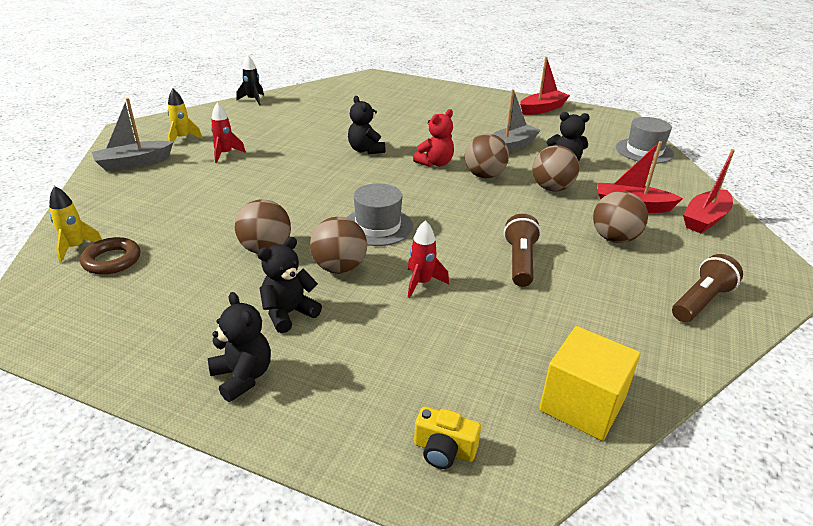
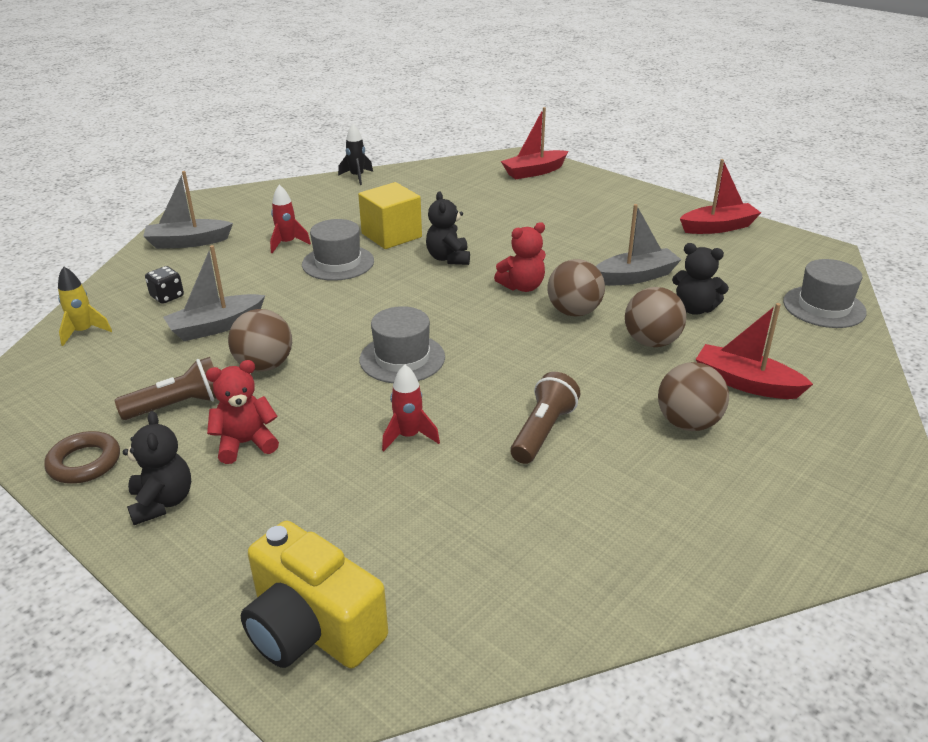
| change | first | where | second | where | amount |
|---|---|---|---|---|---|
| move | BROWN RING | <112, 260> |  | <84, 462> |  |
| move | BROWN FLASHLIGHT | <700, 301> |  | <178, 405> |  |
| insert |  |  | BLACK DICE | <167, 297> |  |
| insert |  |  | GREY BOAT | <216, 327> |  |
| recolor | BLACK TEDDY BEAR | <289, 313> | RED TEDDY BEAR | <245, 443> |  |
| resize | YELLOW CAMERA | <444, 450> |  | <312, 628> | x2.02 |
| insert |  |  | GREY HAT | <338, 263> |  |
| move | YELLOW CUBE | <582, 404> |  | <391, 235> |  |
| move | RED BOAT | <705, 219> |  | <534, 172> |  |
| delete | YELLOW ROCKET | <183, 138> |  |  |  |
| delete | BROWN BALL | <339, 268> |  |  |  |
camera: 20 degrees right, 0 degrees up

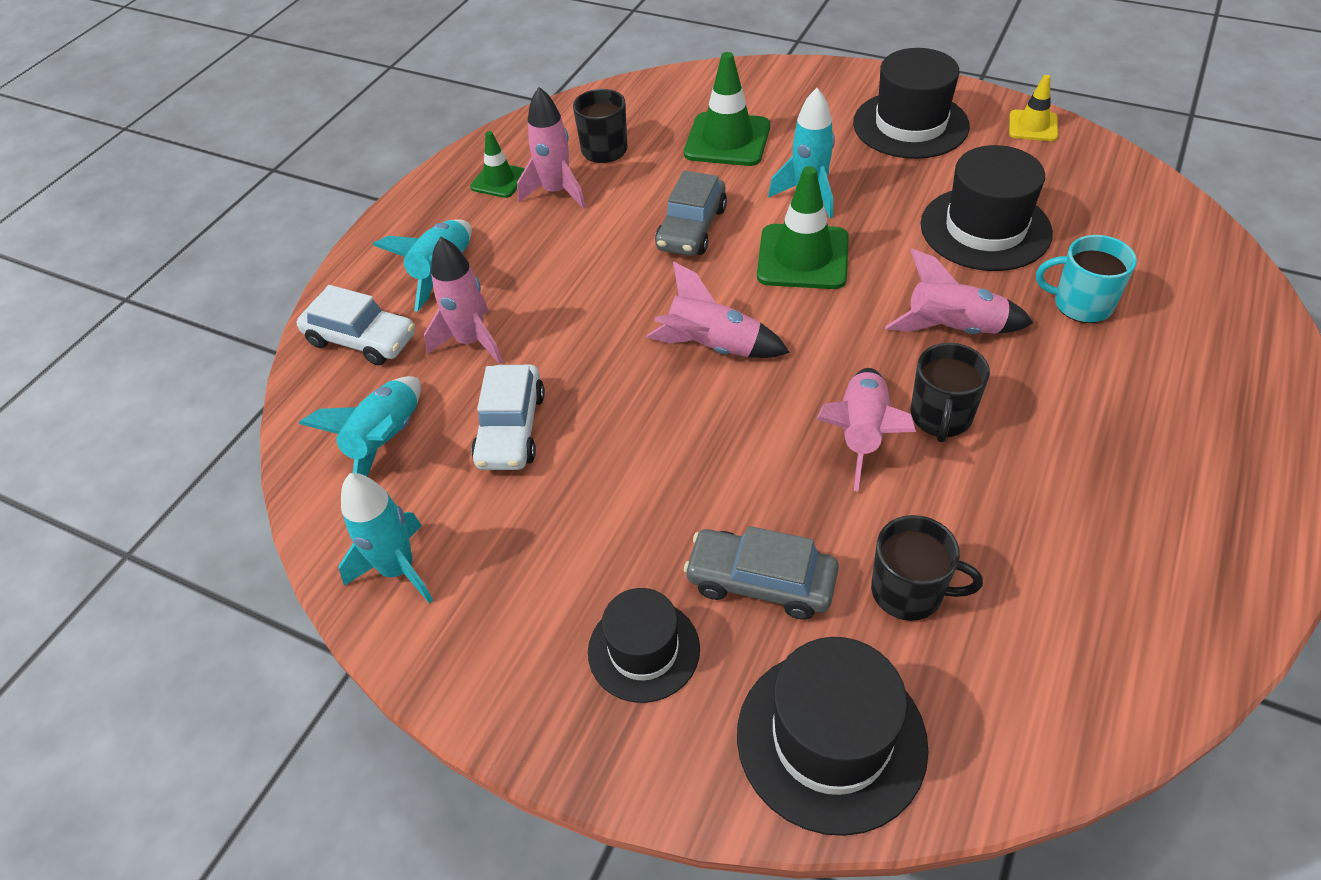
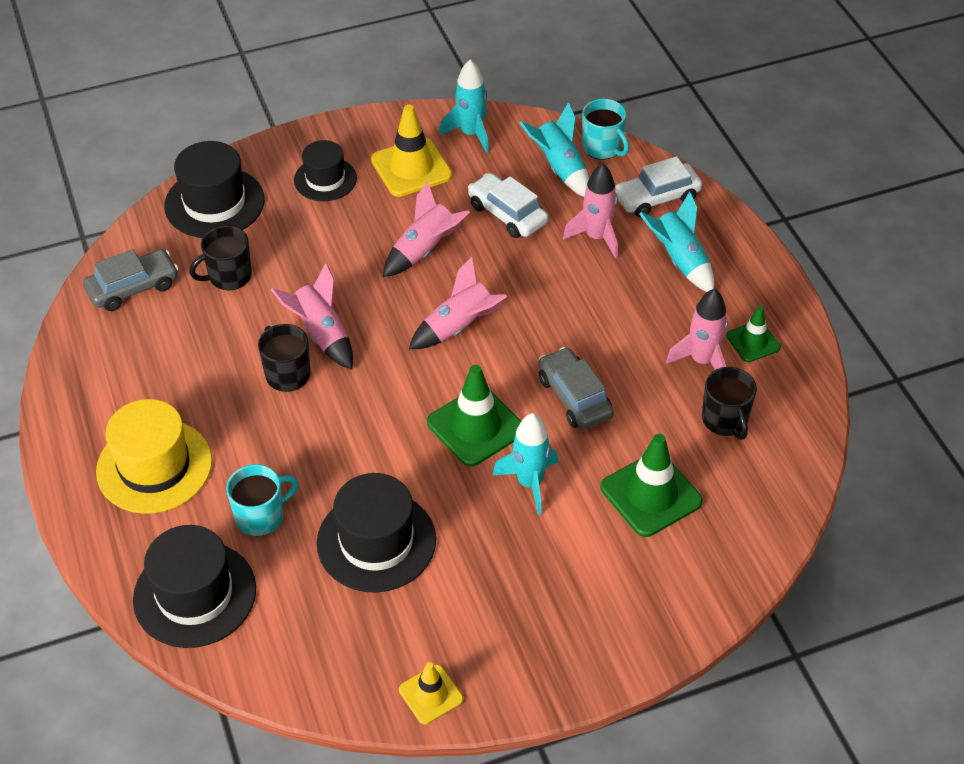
| change | first | where | second | where | amount |
|---|---|---|---|---|---|
| move | GREY CAR | <761, 582> |  | <133, 288> |  |
| insert |  |  | YELLOW HAT | <154, 466> |  |
| move | BLACK HAT | <910, 125> |  | <195, 594> |  |
| insert |  |  | YELLOW TRAFFIC CONE | <411, 168> |  |
| move | PINK ROCKET | <954, 329> |  | <424, 250> |  |
| insert |  |  | TURQUOISE MUG | <602, 148> |  |
camera: 130 degrees right, 0 degrees up

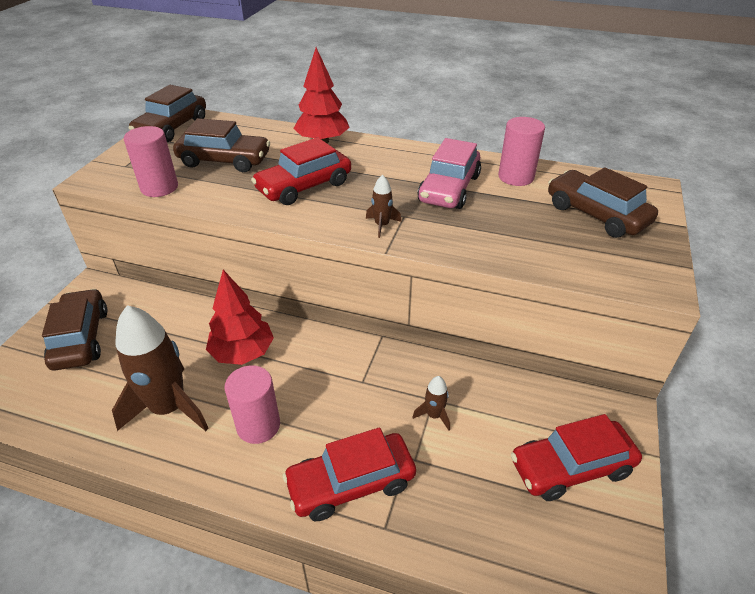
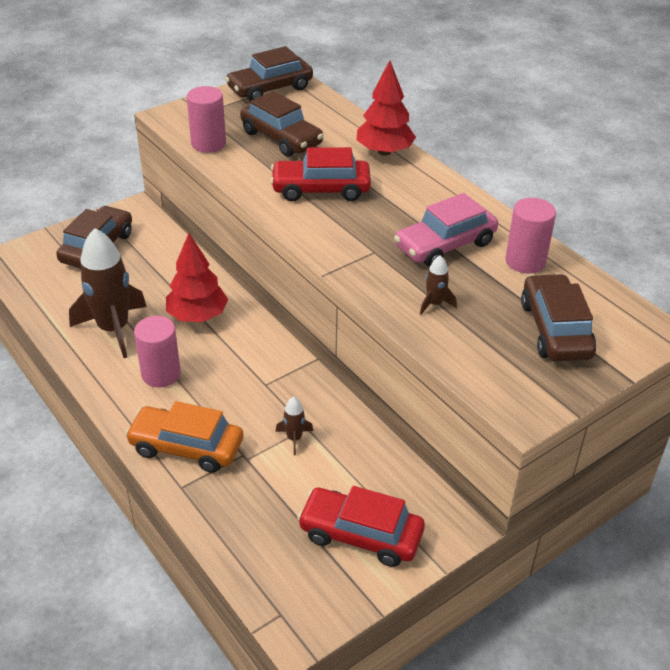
| change | first | where | second | where | amount |
|---|---|---|---|---|---|
| recolor | RED CAR | <351, 483> | ORANGE CAR | <186, 447> |  |
| move | BROWN ROCKET | <382, 225> |  | <434, 304> |  |
camera: 35 degrees right, 0 degrees up

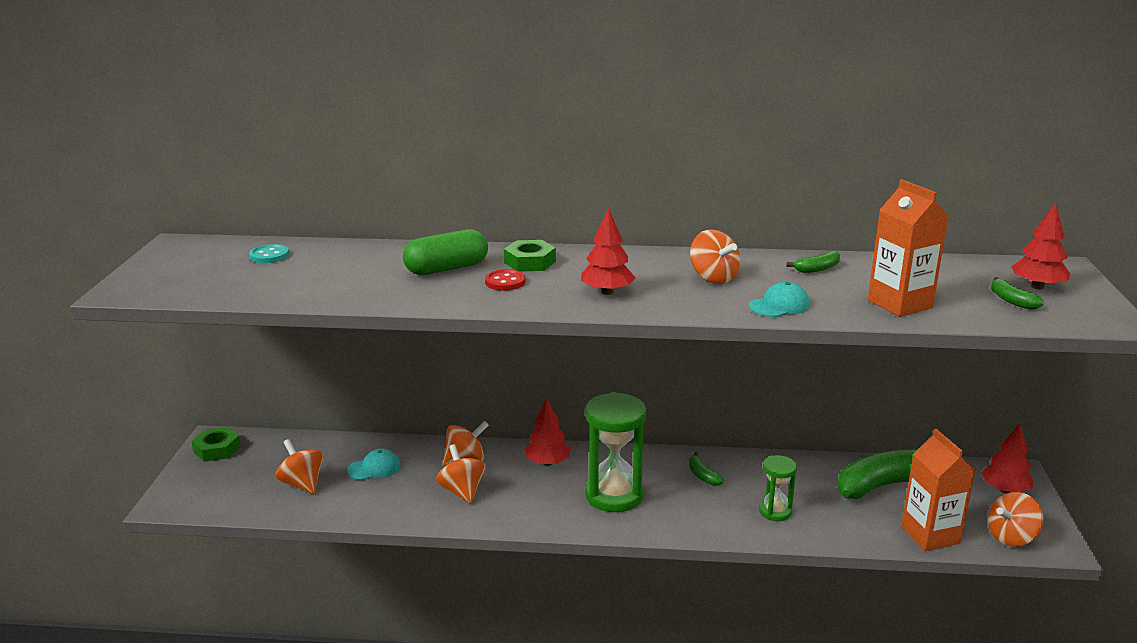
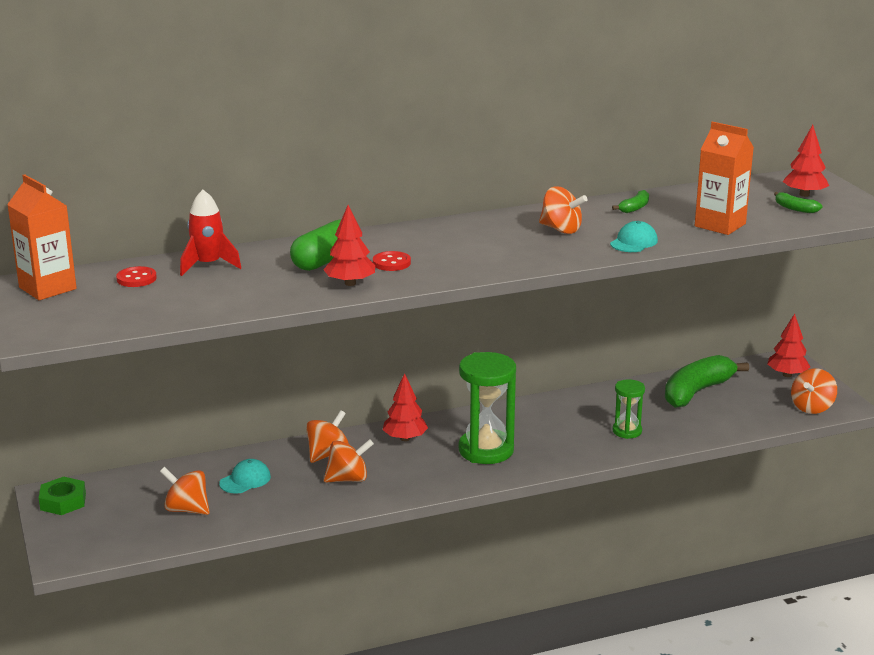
| change | first | where | second | where | amount |
|---|---|---|---|---|---|
| move | ORANGE CARTON | <930, 535> |  | <47, 288> |  |
| recolor | TURQUOISE BUTTON | <269, 255> | RED BUTTON | <136, 279> |  |
| insert |  |  | RED ROCKET | <208, 265> |  |
| move | RED TREE | <607, 292> |  | <350, 283> |  |
| rotate | ORANGE SPINNING TOP | <462, 491> |  | <348, 479> | 120 degrees clockwise |
| delete | GREEN NUT | <530, 262> |  |  |  |
| delete | GREEN BANANA | <702, 475> |  |  |  |
camera: 25 degrees left, 0 degrees up

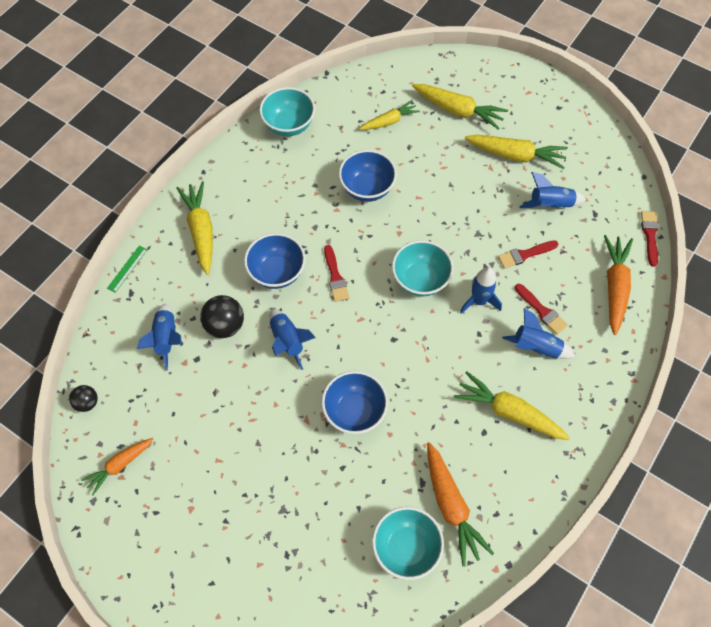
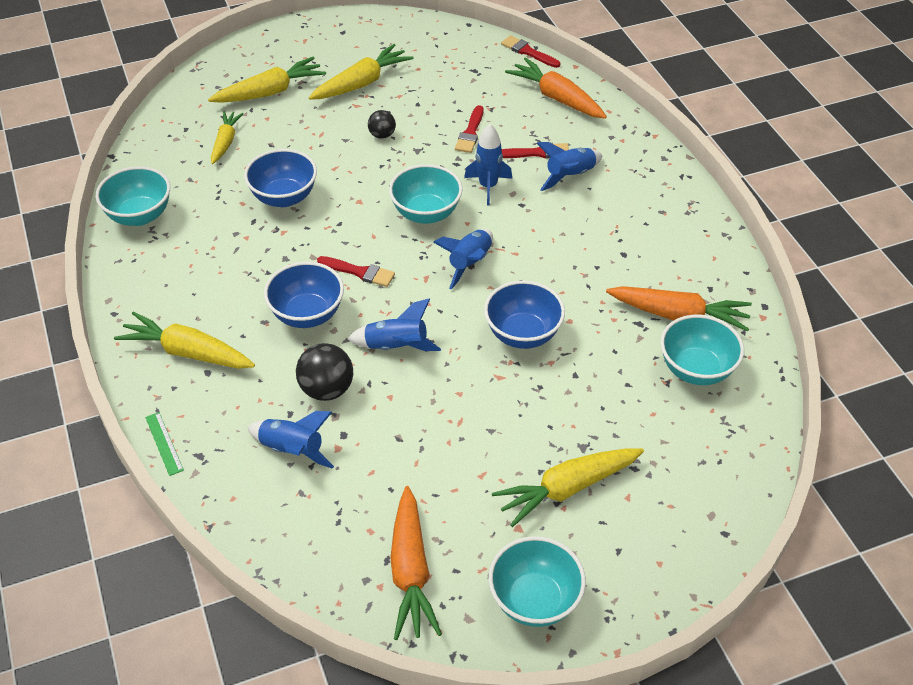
| change | first | where | second | where | amount |
|---|---|---|---|---|---|
| move | BLACK BALL | <87, 403> |  | <382, 135> |  |
| resize | ORANGE CARROT | <119, 465> |  | <410, 572> | x1.57 |
| move | BLUE ROCKET | <550, 205> |  | <469, 263> |  |
| insert |  |  | TURQUOISE BOWL | <534, 600> |  |
| move | YELLOW CARROT | <509, 412> |  | <567, 489> |  |
camera: 55 degrees left, 15 degrees down

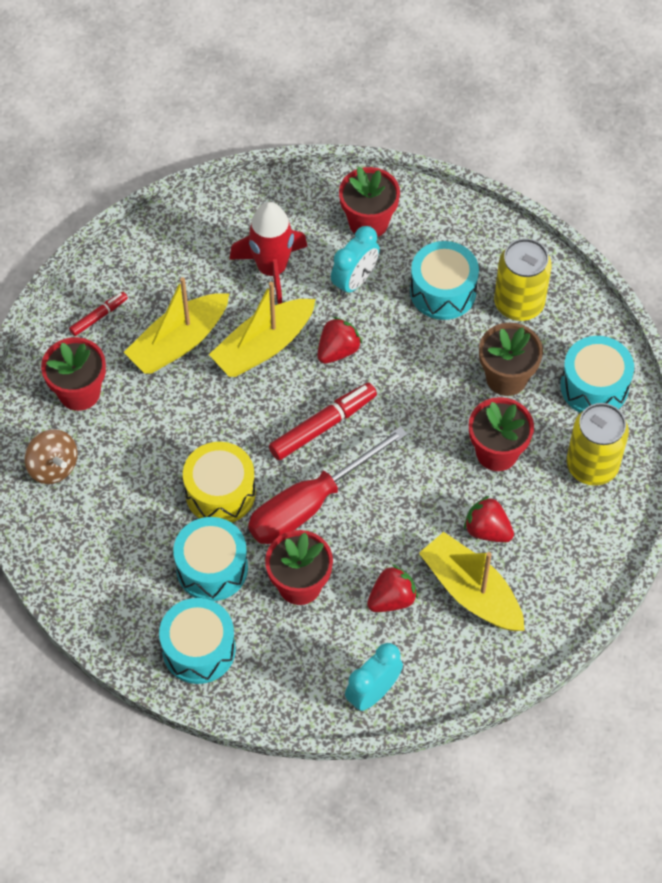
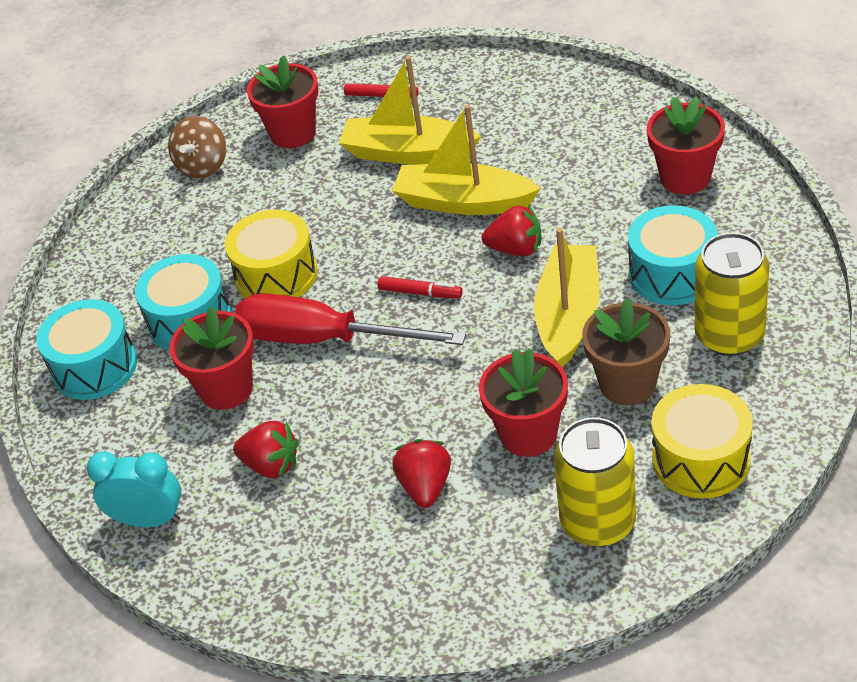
| change | first | where | second | where | amount |
|---|---|---|---|---|---|
| resize | RED MARKER | <323, 426> |  | <420, 293> | x0.57 |
| move | YELLOW BOAT | <471, 591> |  | <568, 315> |  |
| recolor | TURQUOISE DRUM | <594, 386> | YELLOW DRUM | <701, 459> |  |
| delete | RED ROCKET | <272, 269> |  |  |  |
| delete | TURQUOISE CLOCK | <354, 281> |  |  |  |
camera: 60 degrees right, 15 degrees down

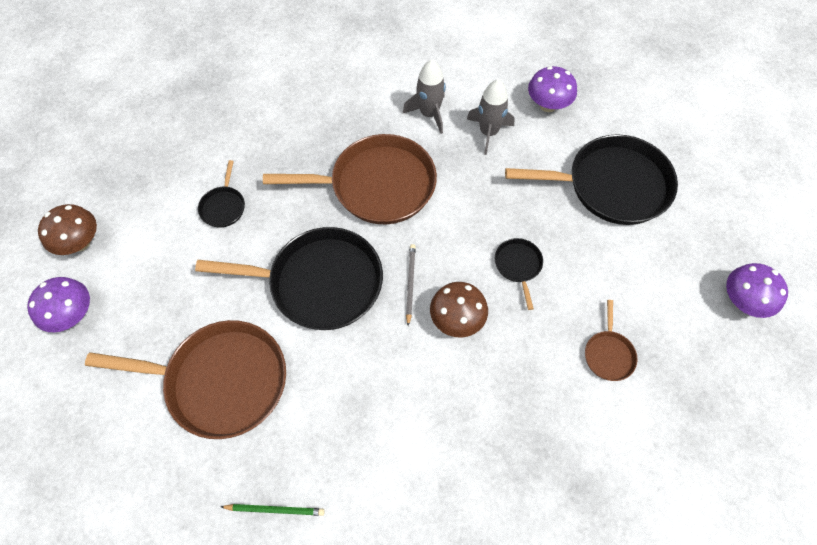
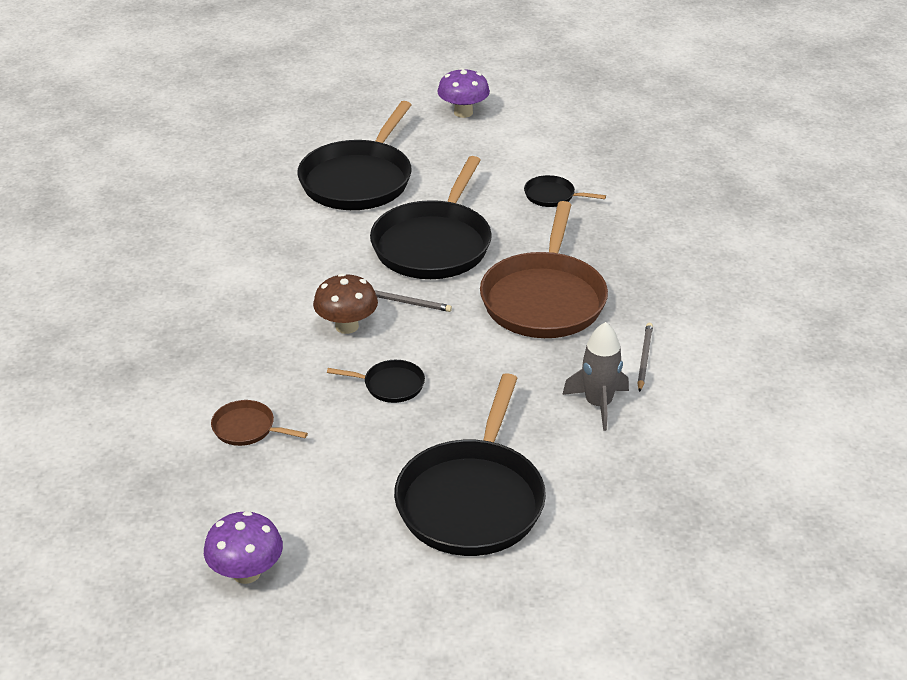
| change | first | where | second | where | amount |
|---|---|---|---|---|---|
| recolor | BROWN PAN | <221, 381> | BLACK PAN | <358, 180> |  |
| replace | GREY ROCKET | <429, 114> | GREY PENCIL | <644, 358> |  |
| delete | BROWN MUSHROOM | <80, 243> |  |  |  |
| delete | GREEN PENCIL | <275, 509> |  |  |  |
| delete | PURPLE MUSHROOM | <548, 105> |  |  |  |
camera: 105 degrees right, 25 degrees down

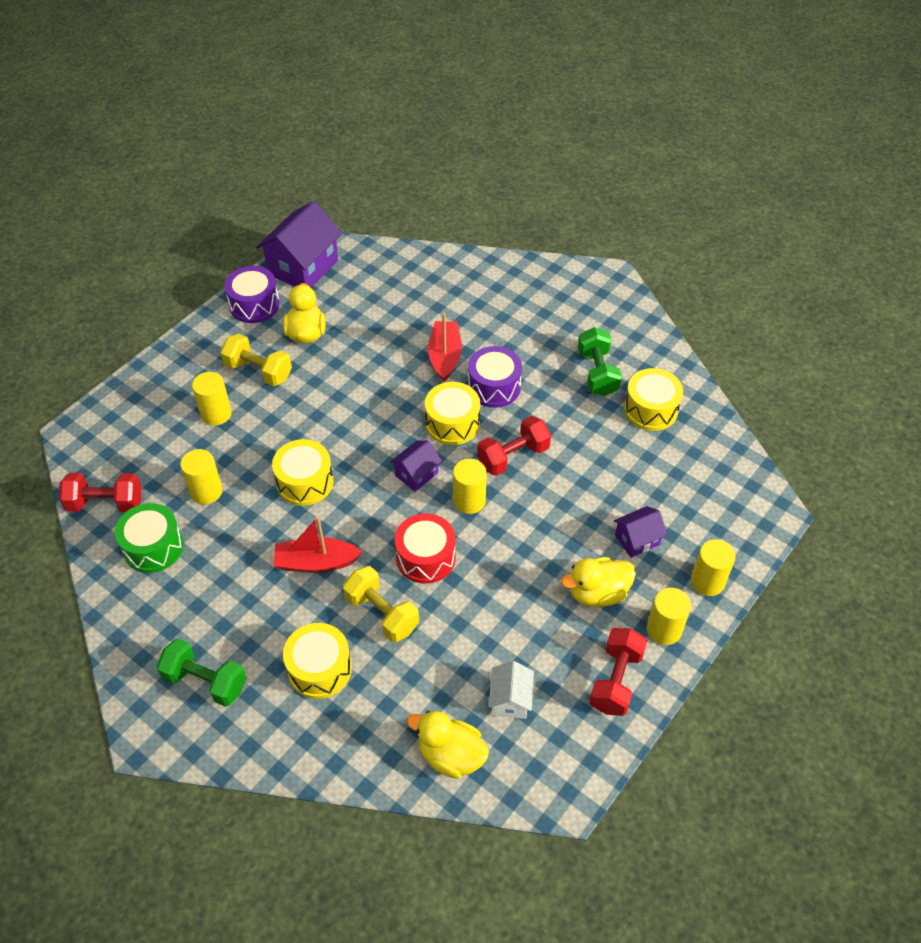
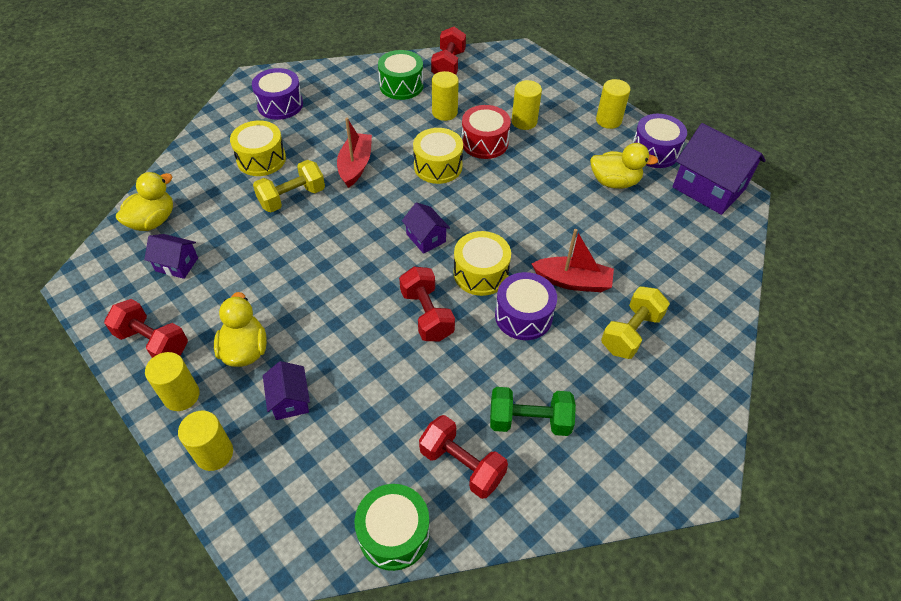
| change | first | where | second | where | amount |
|---|---|---|---|---|---|
| recolor | WHITE HOUSE | <510, 699> | PURPLE HOUSE | <177, 264> |  |
| replace | GREEN DUMBBELL | <205, 681> | PURPLE DRUM | <280, 105> |  |
| insert |  |  | GREEN DRUM | <394, 533> |  |
| replace | YELLOW DRUM | <650, 409> | RED DUMBBELL | <462, 465> |  |
| move | RED DRUM | <425, 557> |  | <484, 142> |  |
| move | YELLOW CYLINDER | <469, 501> |  | <608, 120> |  |
| move | YELLOW DUMBBELL | <258, 371> |  | <630, 332> |  |
camera: 100 degrees right, 0 degrees up

